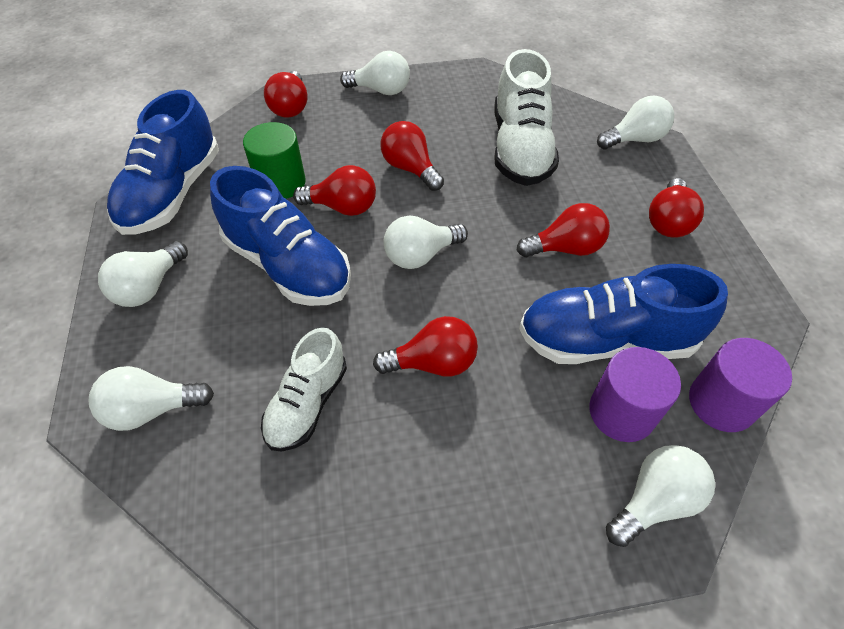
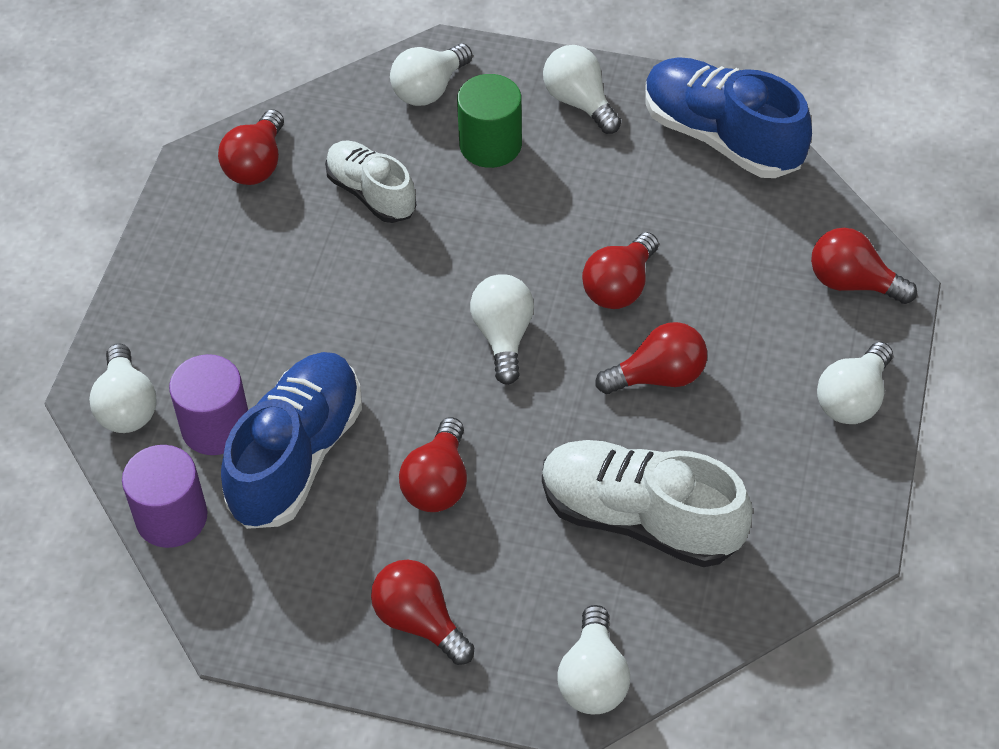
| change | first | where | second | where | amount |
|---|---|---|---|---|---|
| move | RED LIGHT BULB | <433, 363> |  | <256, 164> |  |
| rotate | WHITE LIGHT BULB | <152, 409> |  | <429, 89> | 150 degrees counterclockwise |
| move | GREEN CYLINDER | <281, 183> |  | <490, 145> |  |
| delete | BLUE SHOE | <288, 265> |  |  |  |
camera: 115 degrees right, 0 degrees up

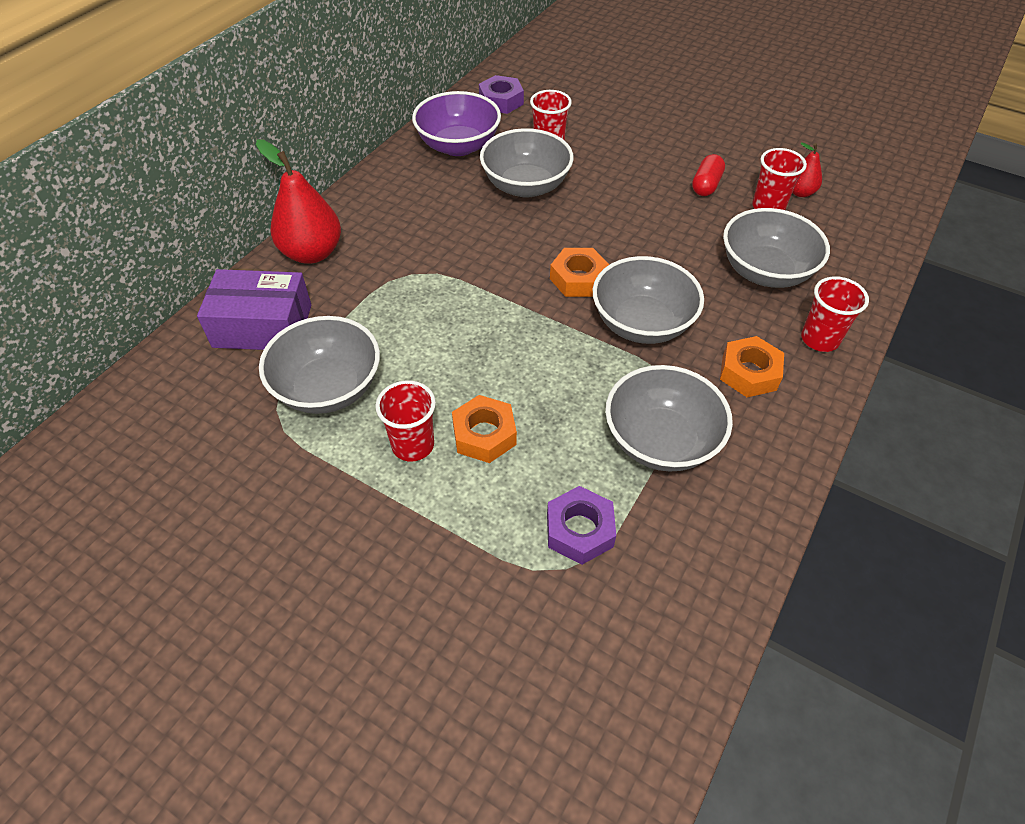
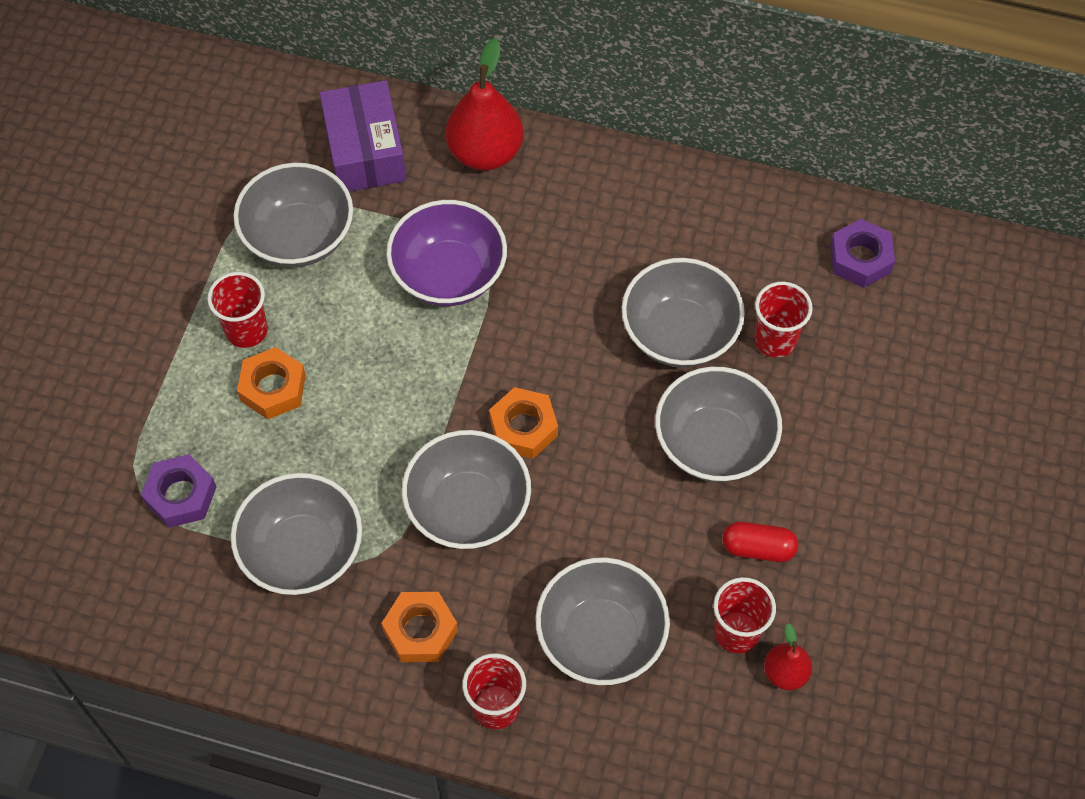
| change | first | where | second | where | amount |
|---|---|---|---|---|---|
| move | PURPLE BOWL | <458, 146> |  | <449, 274> |  |
| insert |  |  | GREY BOWL | <714, 443> |  |
camera: 75 degrees right, 10 degrees up

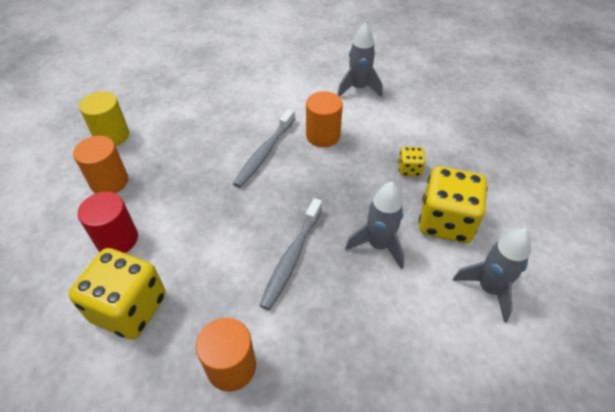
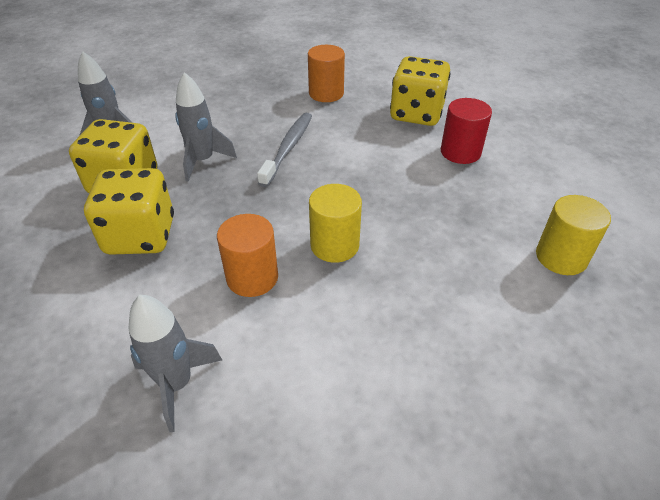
| change | first | where | second | where | amount |
|---|---|---|---|---|---|
| resize | YELLOW DICE | <409, 169> |  | <140, 236> | x2.15 |
| replace | GREY TOOTHBRUSH | <264, 153> | YELLOW CYLINDER | <334, 245> |  |
| delete | ORANGE CYLINDER | <109, 181> |  |  |  |
camera: 175 degrees right, 5 degrees down

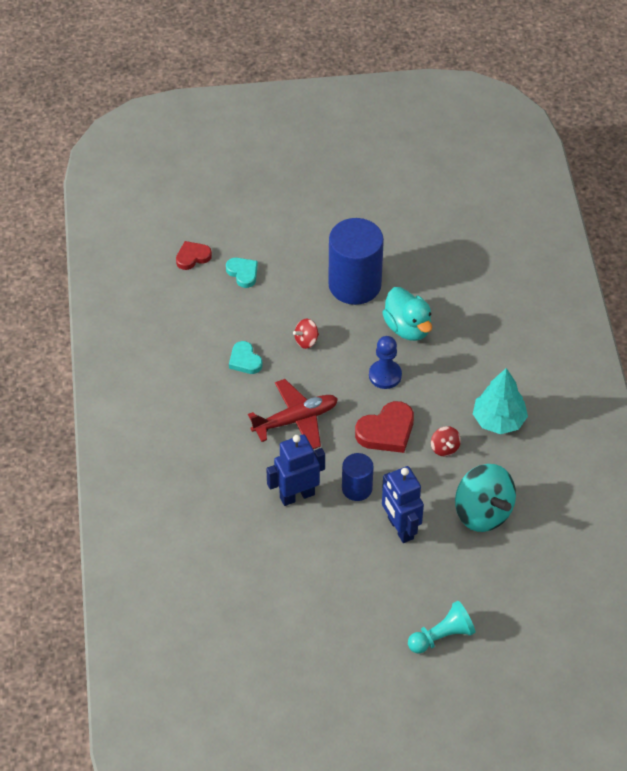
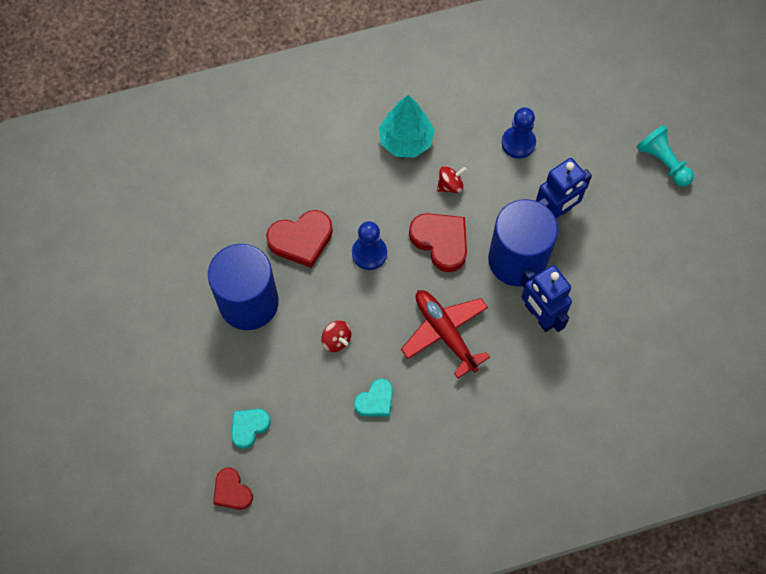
| change | first | where | second | where | amount |
|---|---|---|---|---|---|
| replace | TURQUOISE DUCK | <408, 328> | RED HEART | <301, 240> |  |
| resize | BLUE CYLINDER | <357, 488> |  | <517, 259> | x1.87 |
| replace | TURQUOISE SPINNING TOP | <483, 512> | BLUE PAWN | <518, 143> |  |
camera: 100 degrees left, 15 degrees up

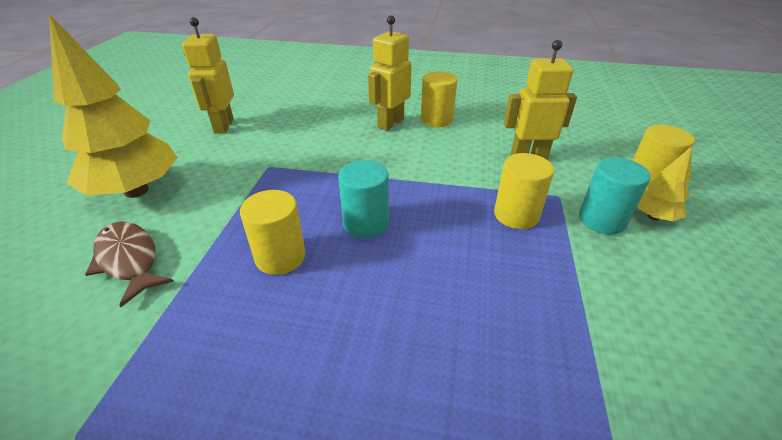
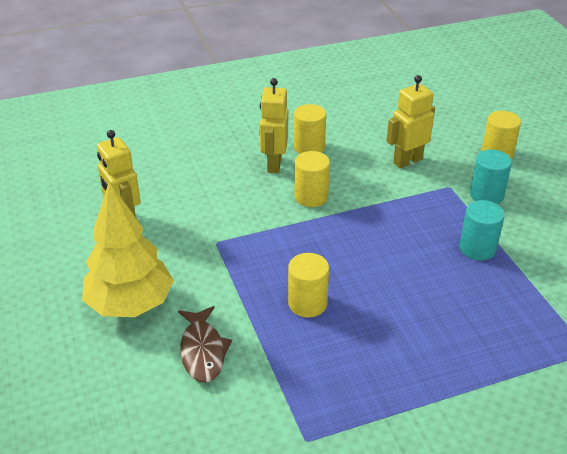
| change | first | where | second | where | amount |
|---|---|---|---|---|---|
| rotate | BROWN FISH | <129, 260> |  | <202, 351> | 120 degrees counterclockwise |
| move | YELLOW CYLINDER | <516, 215> |  | <311, 197> |  |
| move | TURQUOISE CYLINDER | <365, 223> |  | <477, 248> |  |
| delete | YELLOW TREE | <653, 217> |  |  |  |
camera: 30 degrees left, 0 degrees up

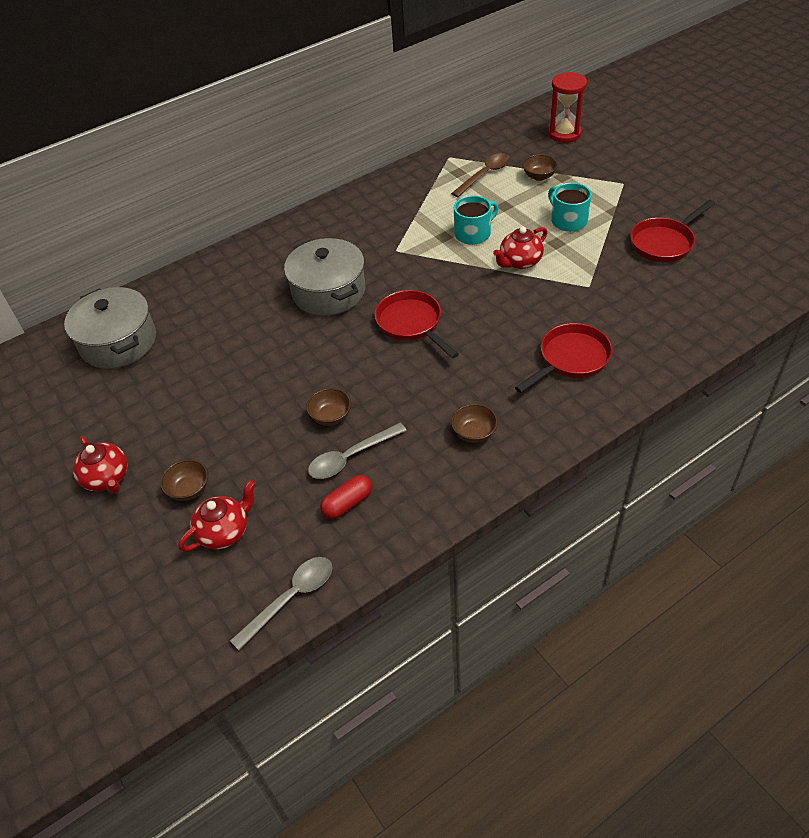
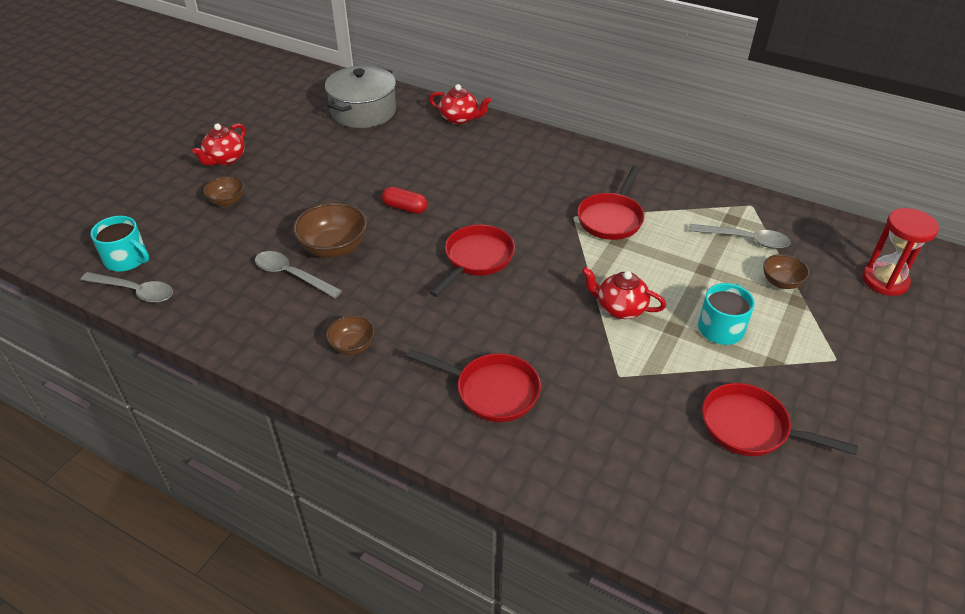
| change | first | where | second | where | amount |
|---|---|---|---|---|---|
| move | TURQUOISE MUG | <473, 233> |  | <127, 259> |  |
| resize | BROWN BOWL | <331, 416> |  | <334, 248> | x1.71 |
| move | RED CAPSULE | <347, 503> |  | <405, 208> |  |
| move | RED TEAPOT | <224, 531> |  | <460, 119> |  |
| insert |  |  | RED PAN | <611, 218> |  |
| recolor | BROWN SPOON | <485, 175> | GREY SPOON | <745, 240> |  |
| delete | GREY POT | <329, 291> |  |  |  |
camera: 60 degrees right, 5 degrees down

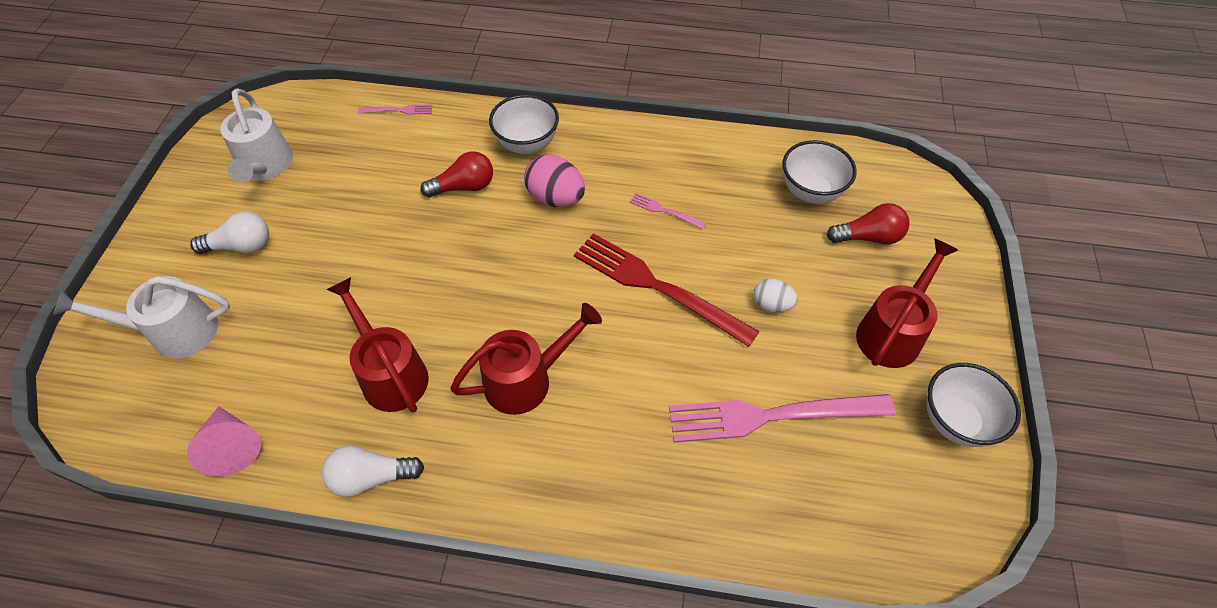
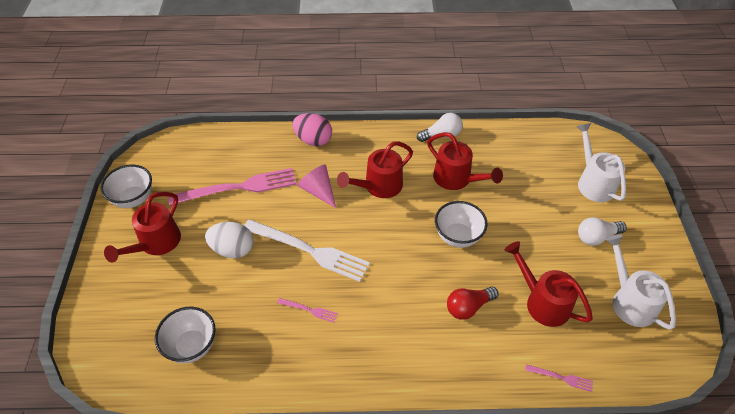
| change | first | where | second | where | amount |
|---|---|---|---|---|---|
| resize | WHITE EGG | <771, 305> |  | <233, 249> | x1.64 |
| recolor | RED FORK | <657, 287> | WHITE FORK | <309, 250> |  |
| move | PINK EGG | <556, 198> |  | <313, 140> |  |
| move | PINK CONE | <232, 446> |  | <318, 191> |  |
| move | WHITE BOWL | <527, 144> |  | <457, 237> |  |
| insert |  |  | RED WATERING CAN | <542, 302> |  |
| rotate | PINK FORK | <398, 110> |  | <561, 378> | 150 degrees counterclockwise |
| rotate | WHITE WATERING CAN | <173, 332> |  | <593, 182> | 90 degrees counterclockwise |
| delete | RED LIGHT BULB | <868, 237> |  |  |  |
camera: 170 degrees right, 5 degrees down

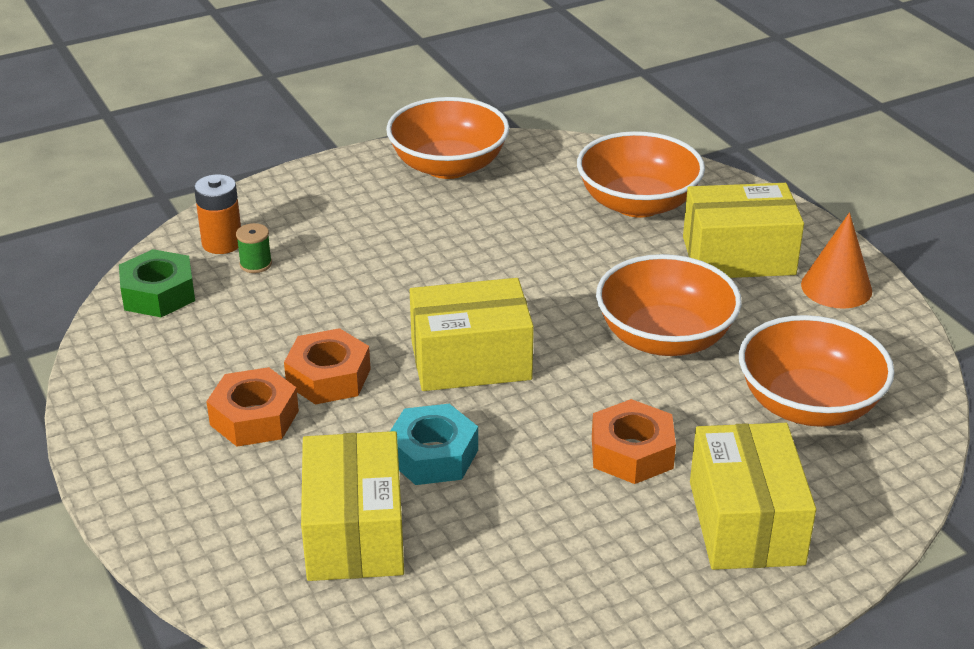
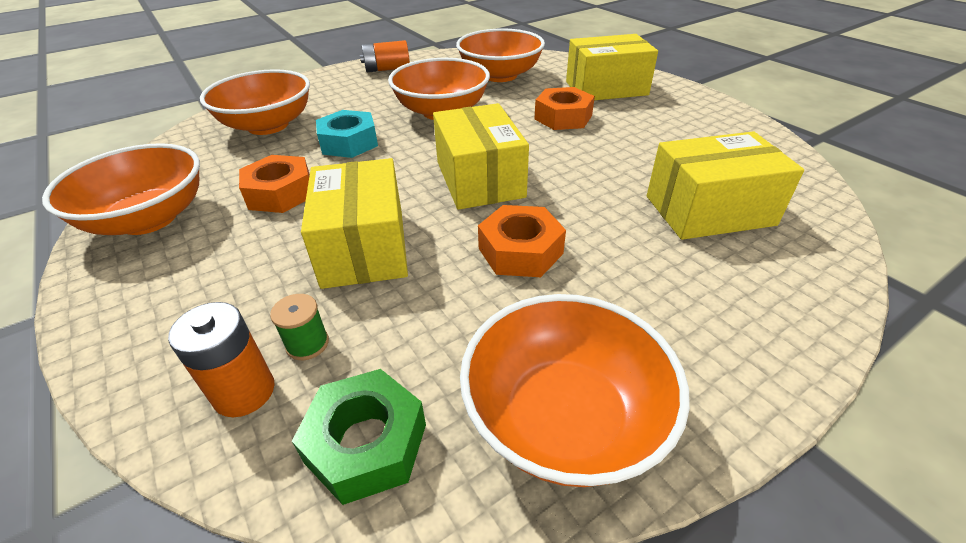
| change | first | where | second | where | amount |
|---|---|---|---|---|---|
| move | ORANGE NUT | <254, 418> |  | <281, 193> |  |
| move | YELLOW BOX | <738, 256> |  | <364, 247> |  |
| move | TURQUOISE NUT | <433, 455> |  | <349, 143> |  |
| replace | ORANGE CONE | <836, 287> | ORANGE BATTERY | <387, 69> |  |
| insert |  |  | ORANGE BOWL | <564, 418> |  |
camera: 95 degrees left, 5 degrees up

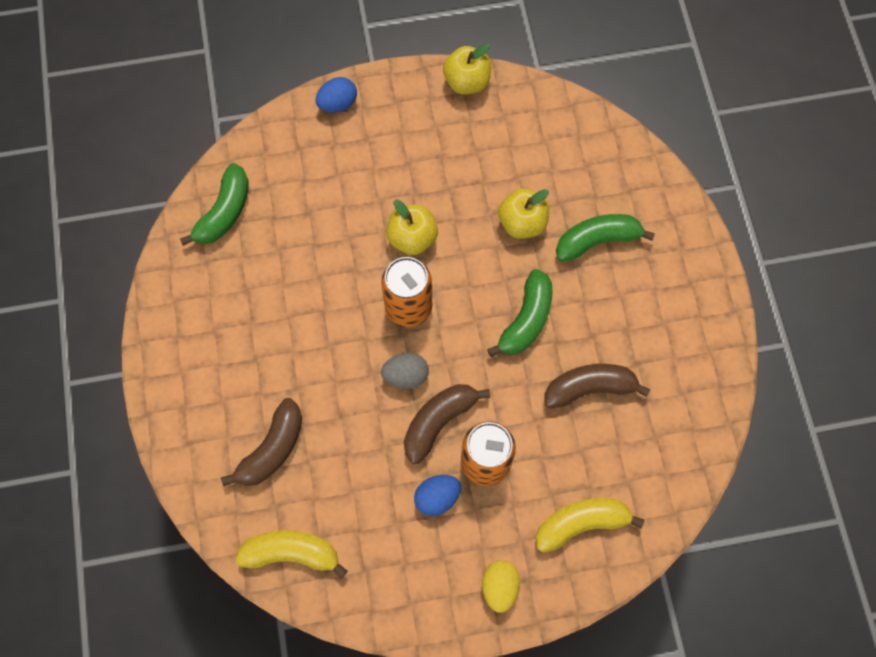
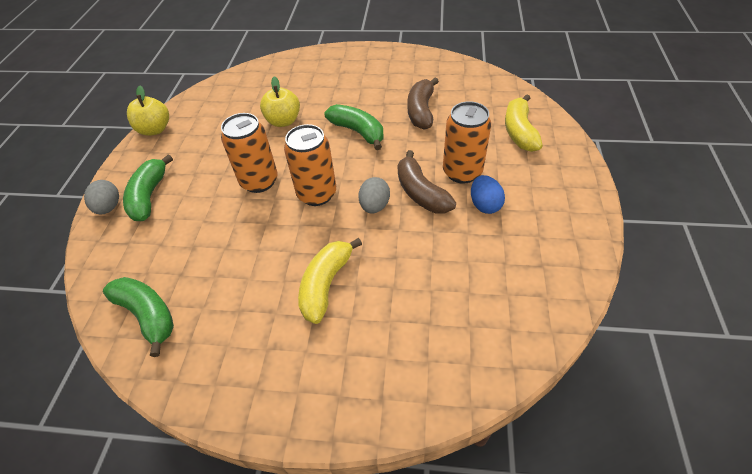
| change | first | where | second | where | amount |
|---|---|---|---|---|---|
| recolor | BLUE EGG | <338, 104> | GREY EGG | <109, 207> |  |
| move | GREEN BANANA | <597, 241> |  | <149, 196> |  |
| replace | YELLOW APPLE | <412, 238> | ORANGE CAN | <259, 181> |  |
| move | YELLOW BANANA | <291, 553> |  | <326, 284> |  |
| delete | BROWN BANANA | <272, 449> |  |  |  |
| delete | YELLOW EGG | <499, 587> |  |  |  |
camera: 70 degrees left, 20 degrees down

